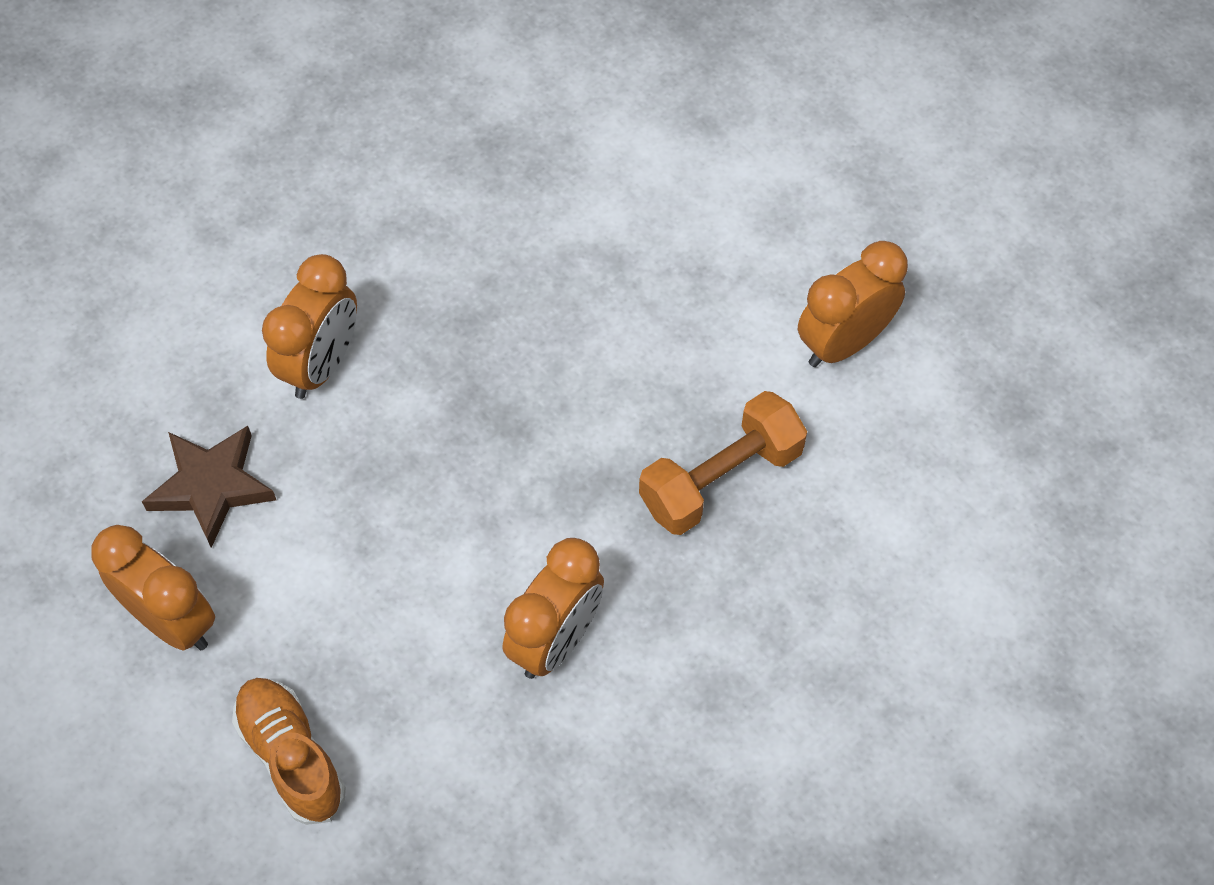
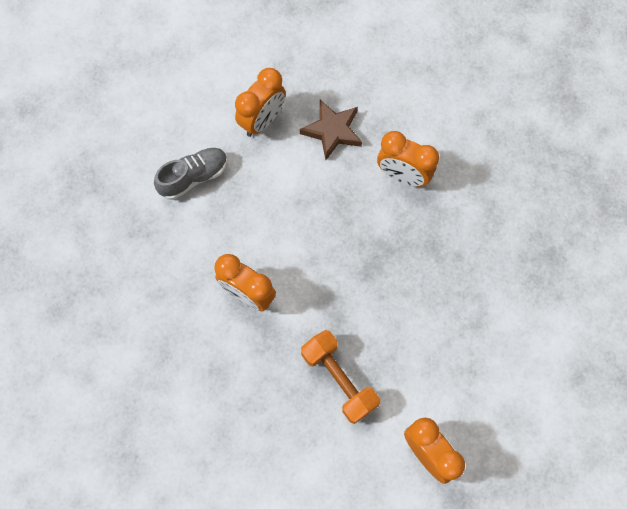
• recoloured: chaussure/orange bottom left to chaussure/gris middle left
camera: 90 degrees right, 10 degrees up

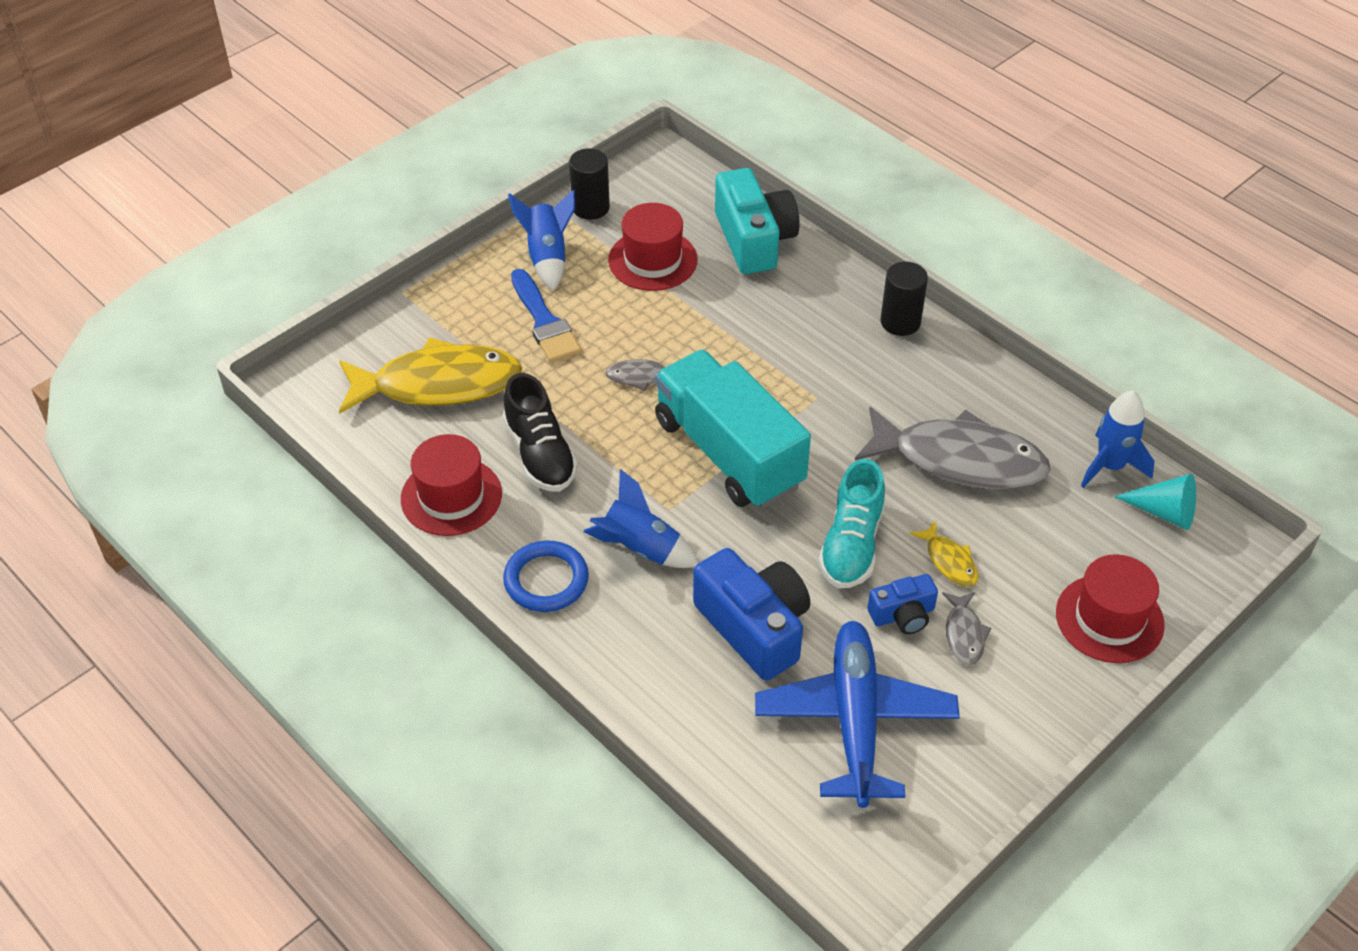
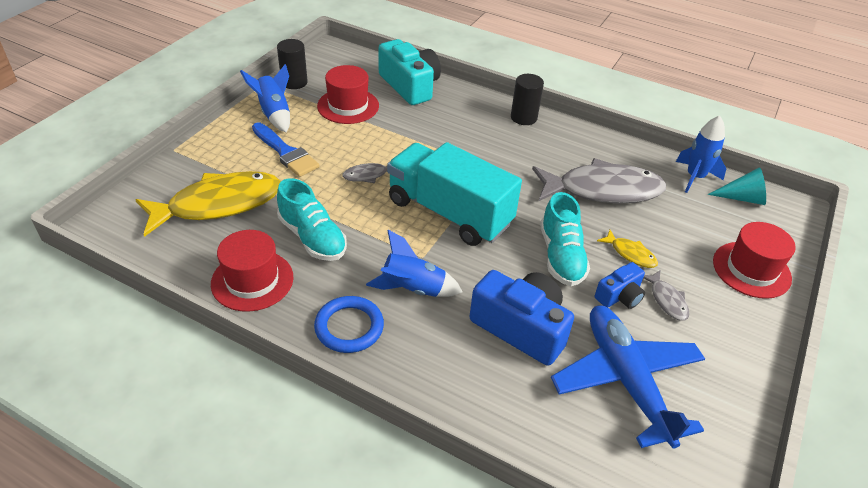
• recoloured: chaussure/noir centre to chaussure/turquoise (1st from left) centre
camera: 20 degrees left, 5 degrees down

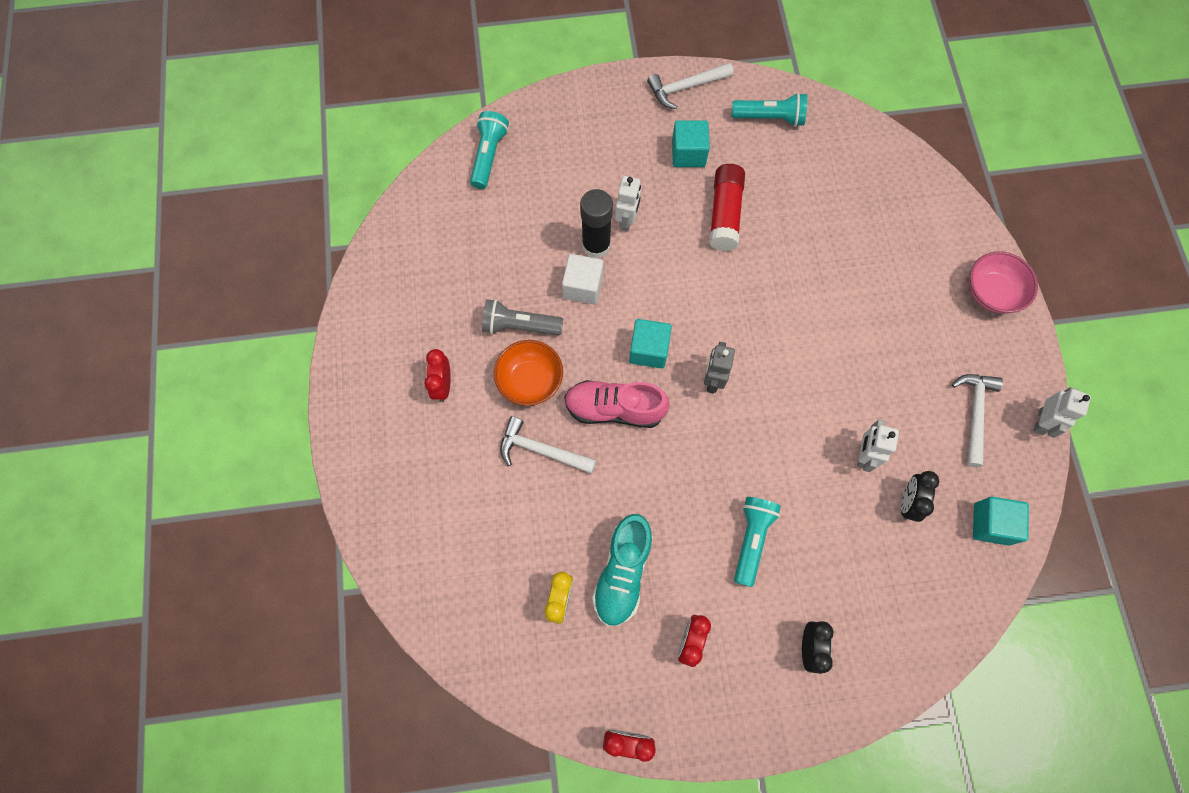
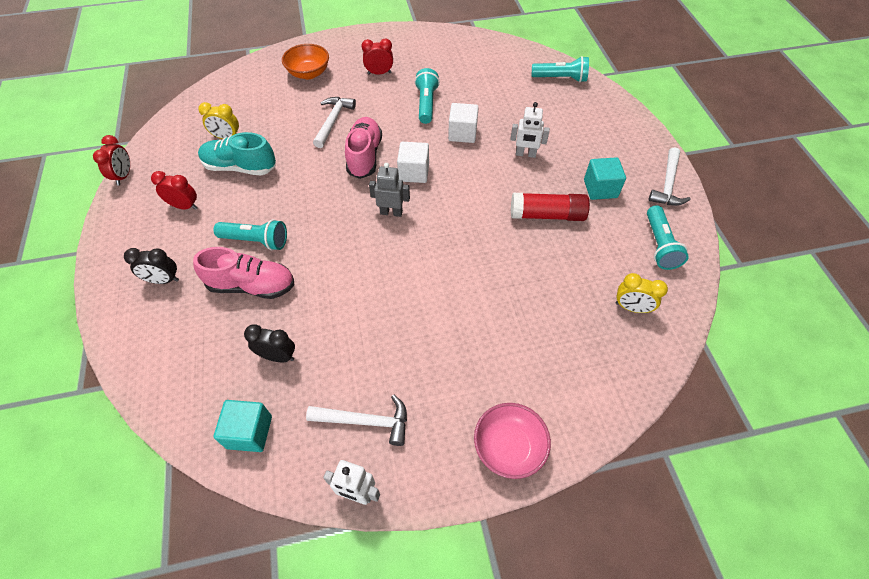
• turned: marteau/blanc (2nd from left in the first image) top centre = top right 135 degrees counterclockwise
• removed: bâton de colle/noir top centre
• recoloured: lampe de poche/gris centre to lampe de poche/turquoise (2nd from left) top centre
• recoloured: cube/turquoise (1st from left) centre to cube/blanc (1st from left) top centre
• moved: bol/orange centre to top centre
• removed: robot/blanc (2nd from left) middle right
• added: chaussure/rose (1st from left) middle left
• added: réveil/jaune (2nd from left) middle right
camera: 85 degrees right, 15 degrees down

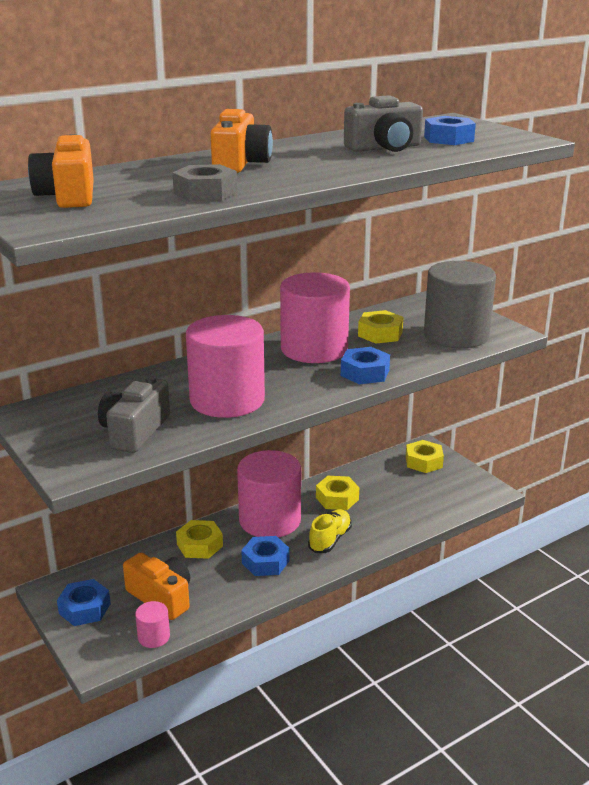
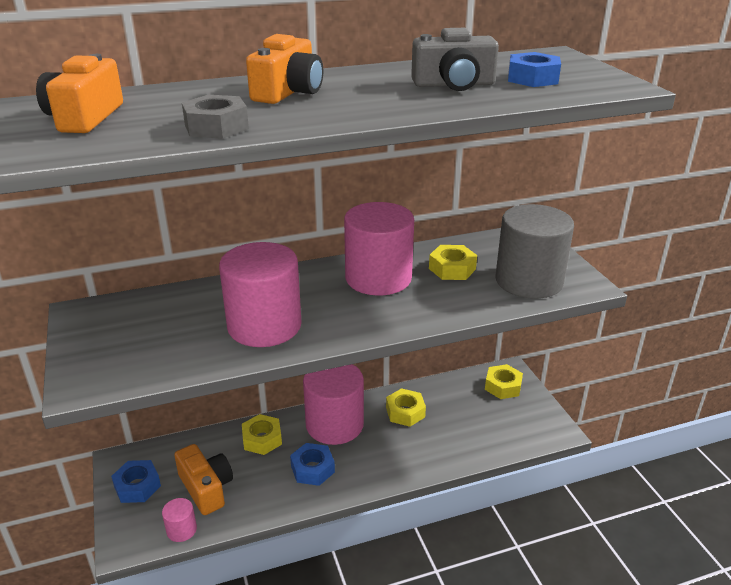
• removed: écrou/bleu (3rd from left) centre
• removed: appareil photo/gris (1st from left) middle left
• removed: chaussure/jaune bottom centre
camera: 15 degrees right, 5 degrees up

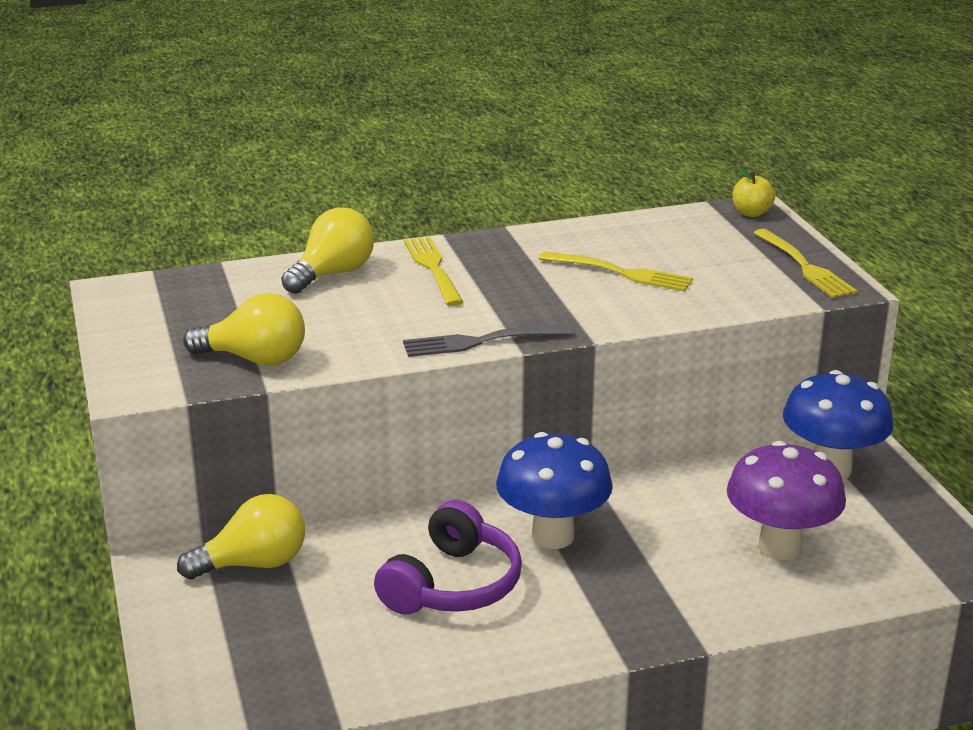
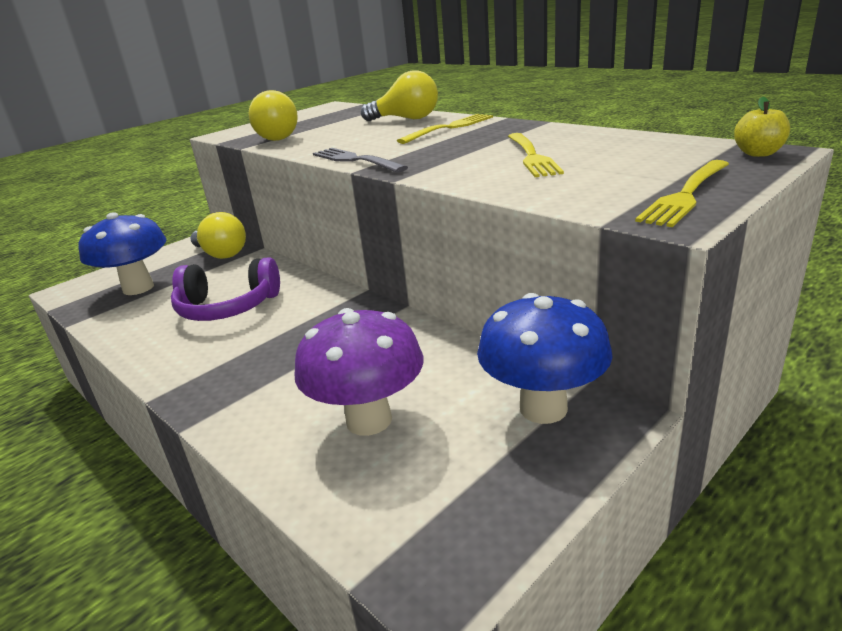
• moved: champignon/bleu (1st from left) bottom centre to middle left
camera: 65 degrees right, 0 degrees up

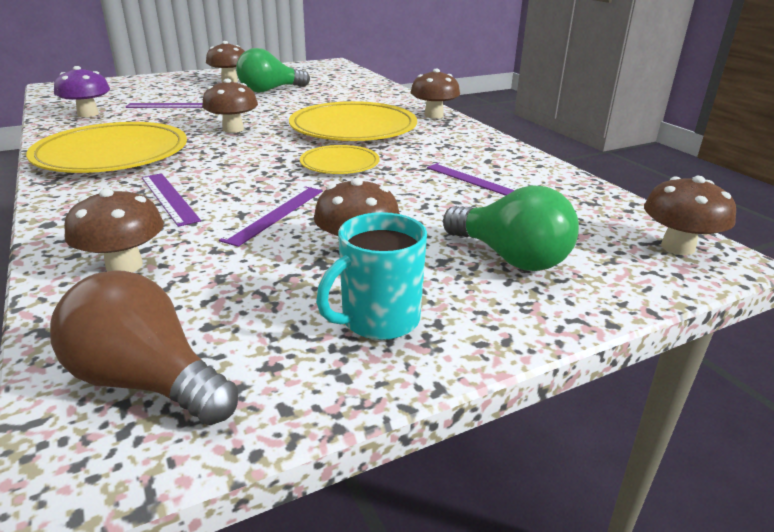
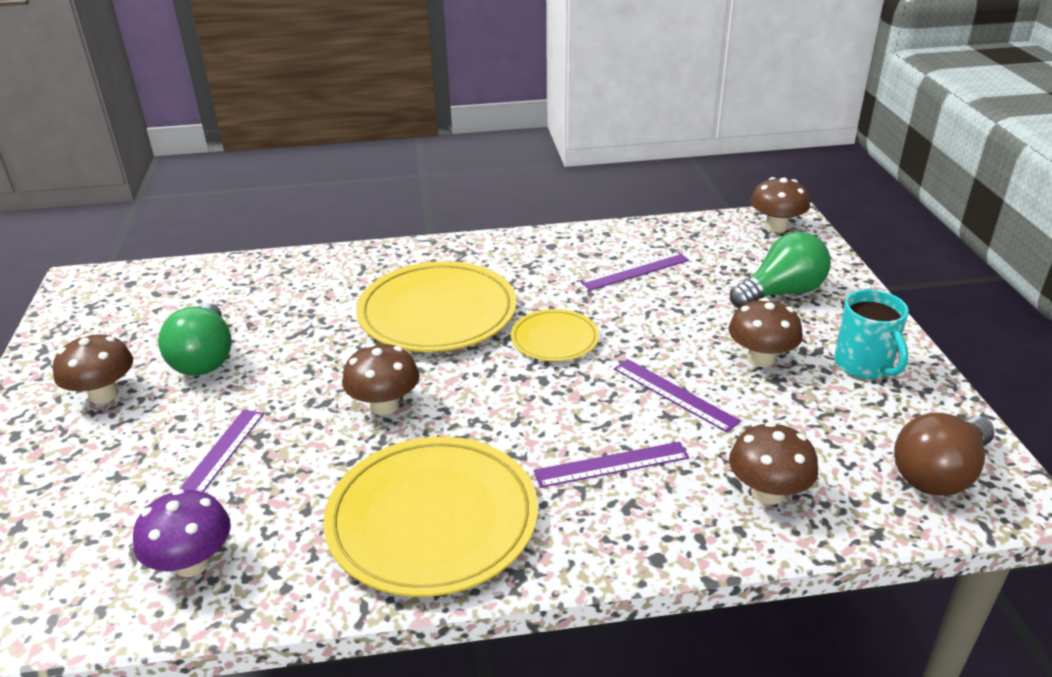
• removed: champignon/marron (5th from left) top centre
camera: 70 degrees left, 5 degrees up

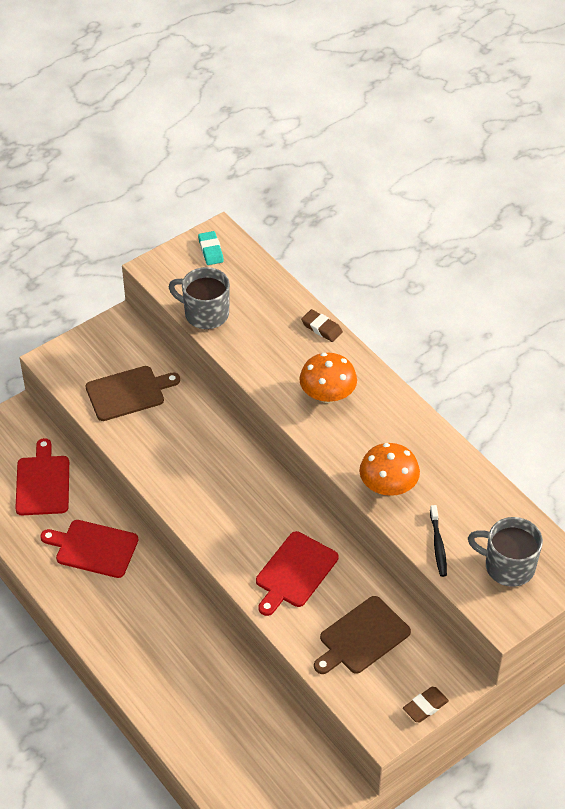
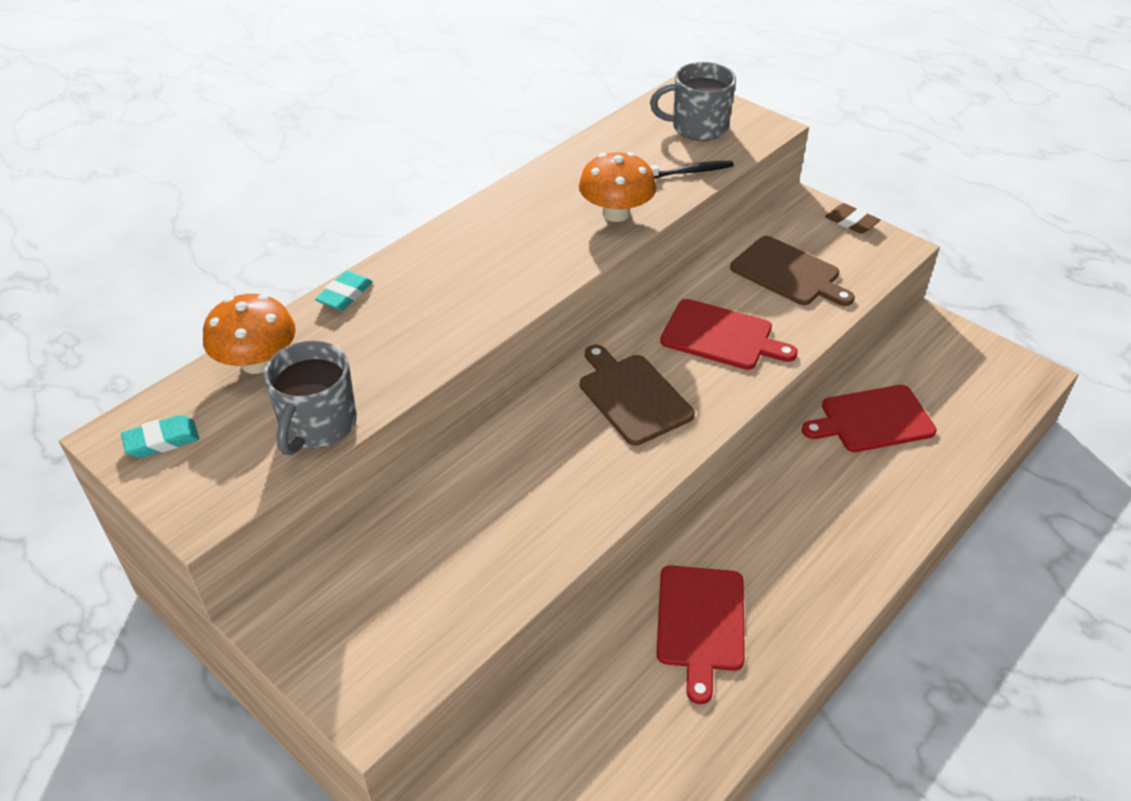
• recoloured: gomme/marron (1st from left) centre to gomme/turquoise (2nd from left) middle left
• moved: champignon/orange (1st from left) centre to middle left
• moved: planche à découper/marron (1st from left) middle left to centre
• moved: planche à découper/rouge (1st from left in the first image) middle left to planche à découper/rouge (3rd from left) middle right
• turned: tasse/gris (2nd from left) bottom right = top centre 75 degrees clockwise
camera: 100 degrees left, 5 degrees down

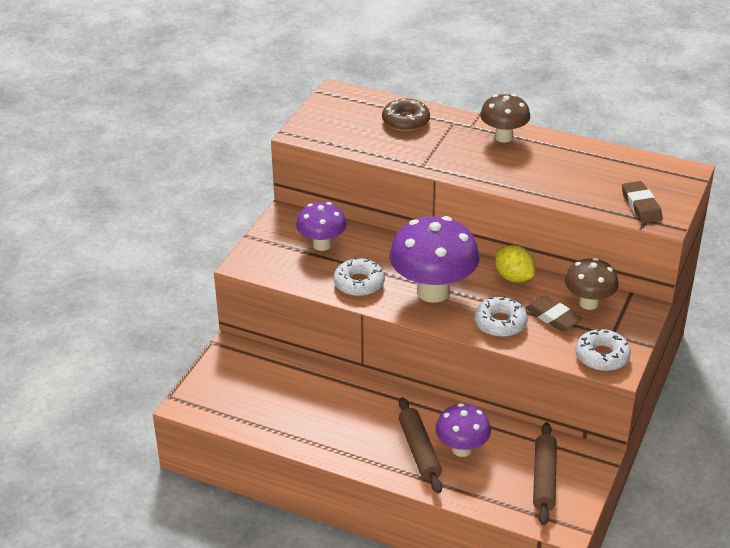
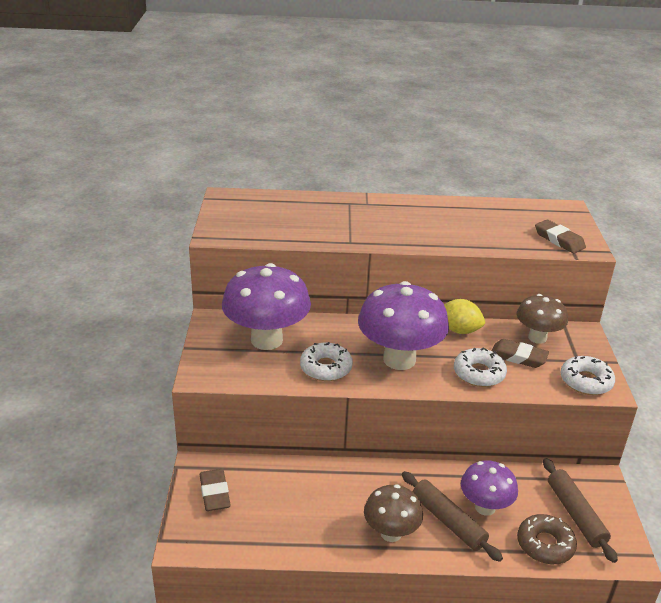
• moved: champignon/marron (1st from left) top right to bottom centre
• moved: beignet/marron top centre to bottom right
• resized: champignon/violet (1st from left) centre = centre x1.69
• added: gomme/marron (1st from left) bottom left
camera: 25 degrees left, 5 degrees down

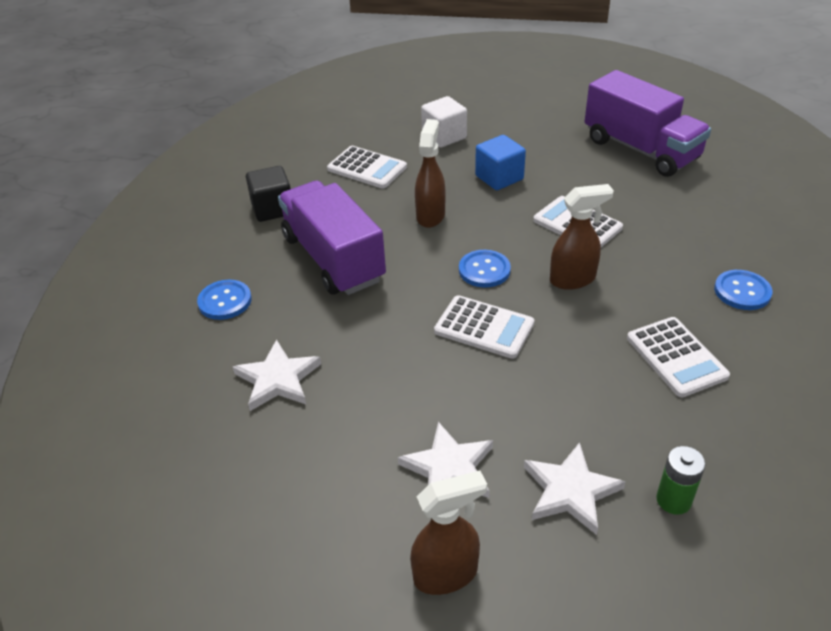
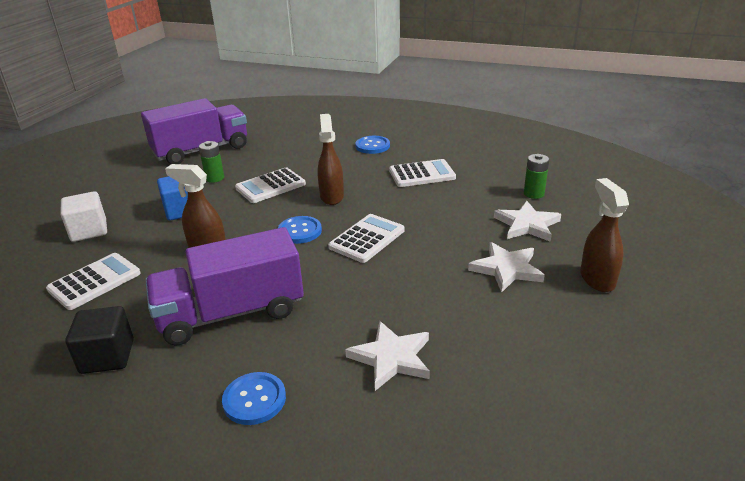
• added: pile/vert (1st from left) middle left
camera: 80 degrees left, 10 degrees down

